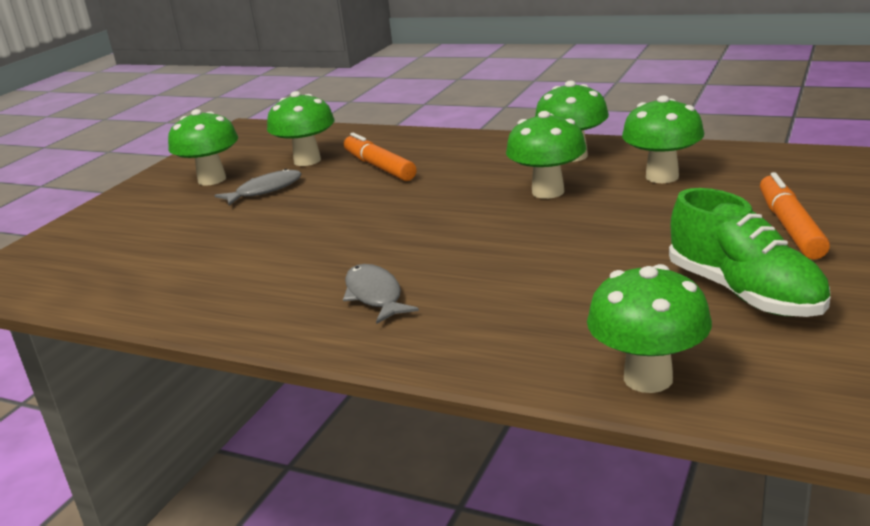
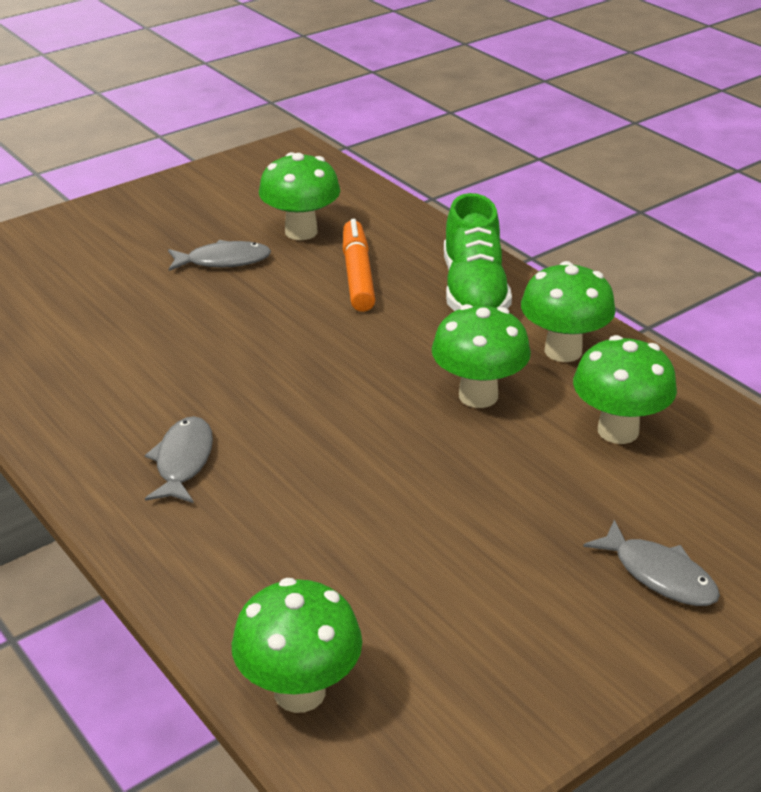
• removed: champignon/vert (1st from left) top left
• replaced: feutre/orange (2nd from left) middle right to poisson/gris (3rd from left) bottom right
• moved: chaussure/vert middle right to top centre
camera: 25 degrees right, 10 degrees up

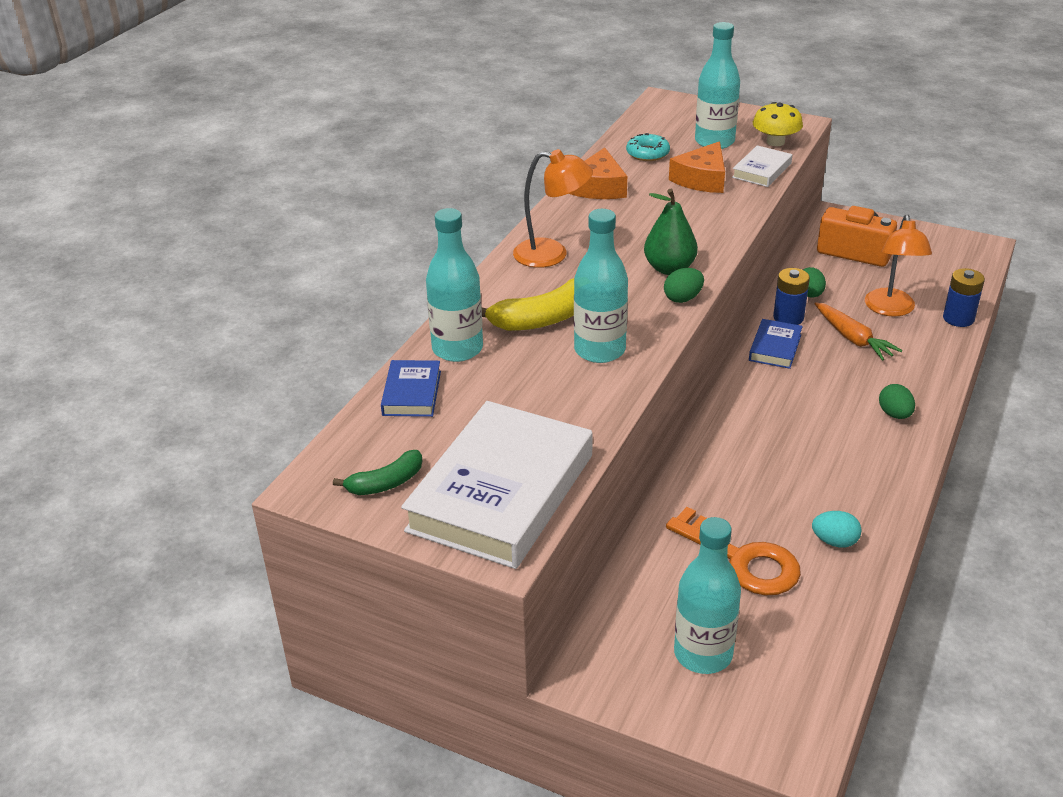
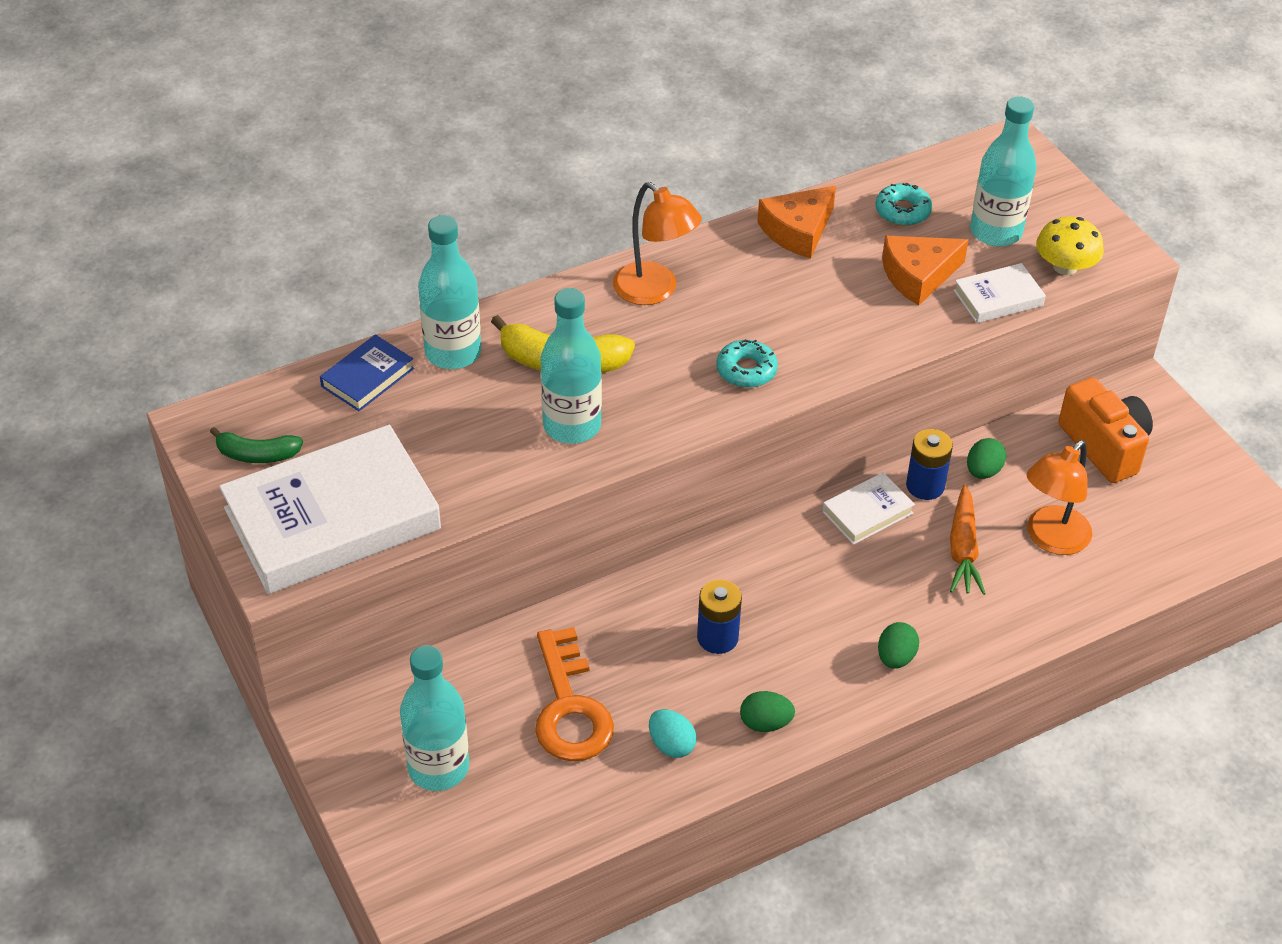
• replaced: poire/vert top centre to beignet/turquoise (1st from left) centre
• moved: œuf/vert (1st from left) centre to bottom centre
• moved: pile/bleu (2nd from left in the first image) middle right to pile/bleu (1st from left) centre
• recoloured: livre/bleu (2nd from left) middle right to livre/blanc (2nd from left) middle right
camera: 35 degrees right, 10 degrees up

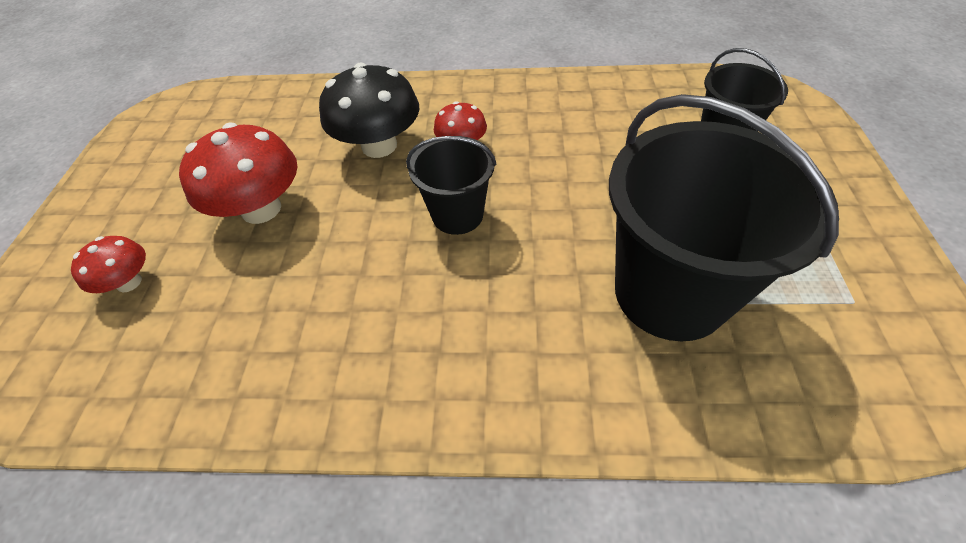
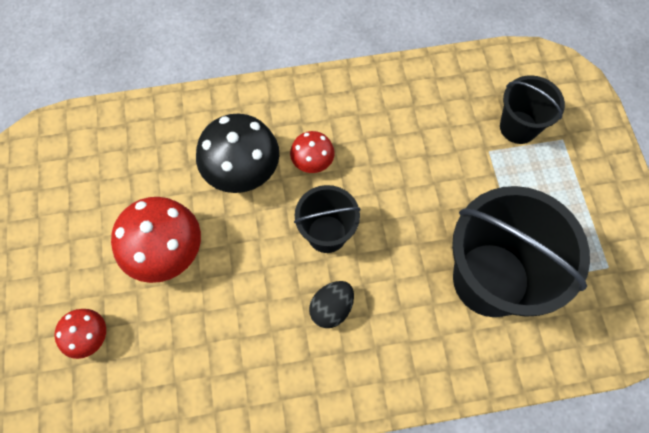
• added: œuf/noir bottom centre
camera: 15 degrees left, 15 degrees up

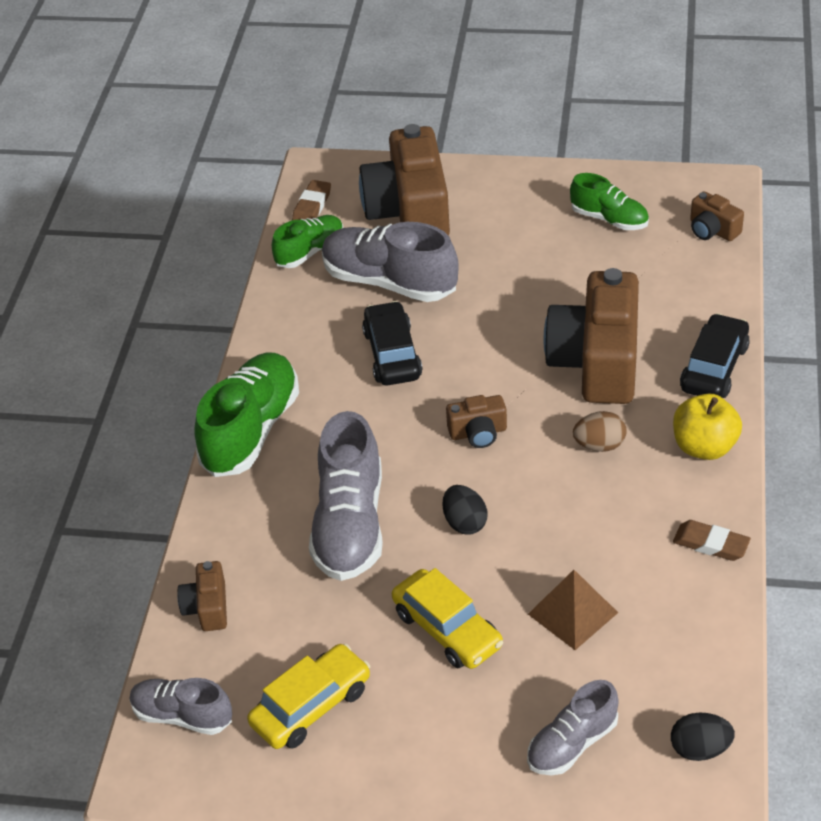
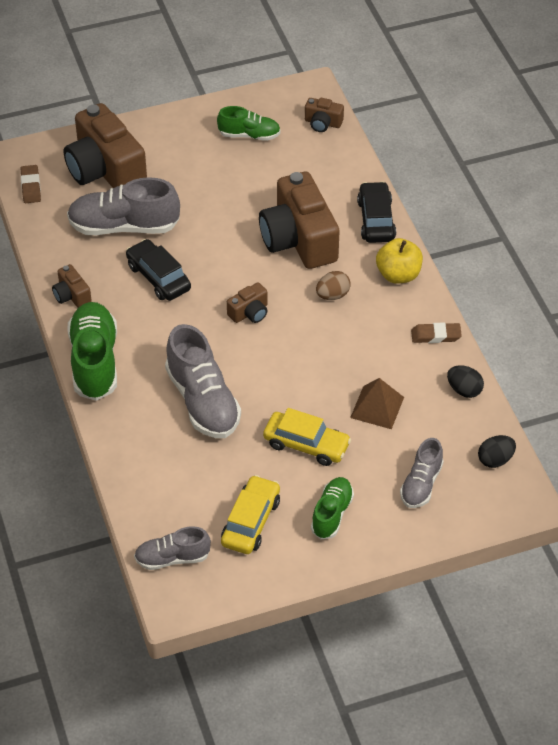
• moved: chaussure/vert (2nd from left in the first image) top centre to chaussure/vert (3rd from left) bottom centre
• moved: œuf/noir (1st from left) centre to middle right
• moved: appareil photo/marron (1st from left) bottom left to middle left
camera: 30 degrees left, 5 degrees up

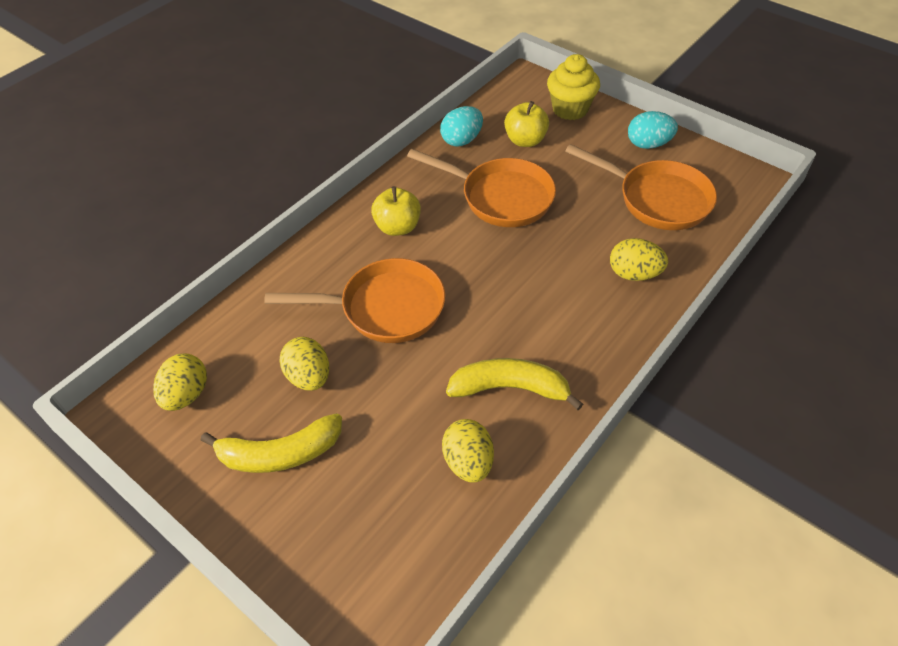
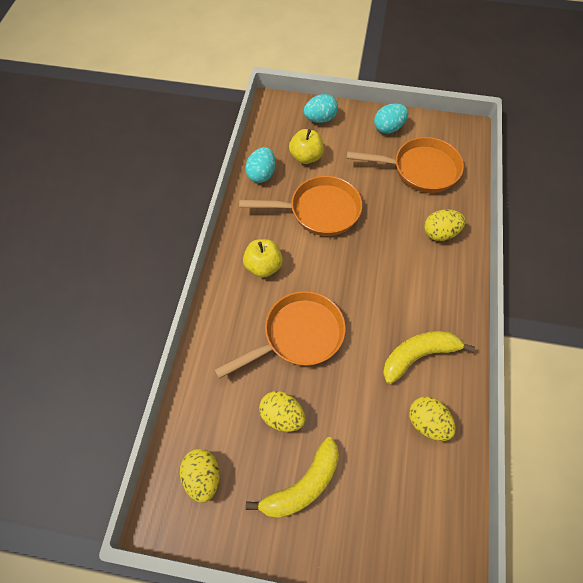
• replaced: muffin/jaune top centre to œuf/turquoise (2nd from left) top centre
camera: 30 degrees left, 10 degrees up

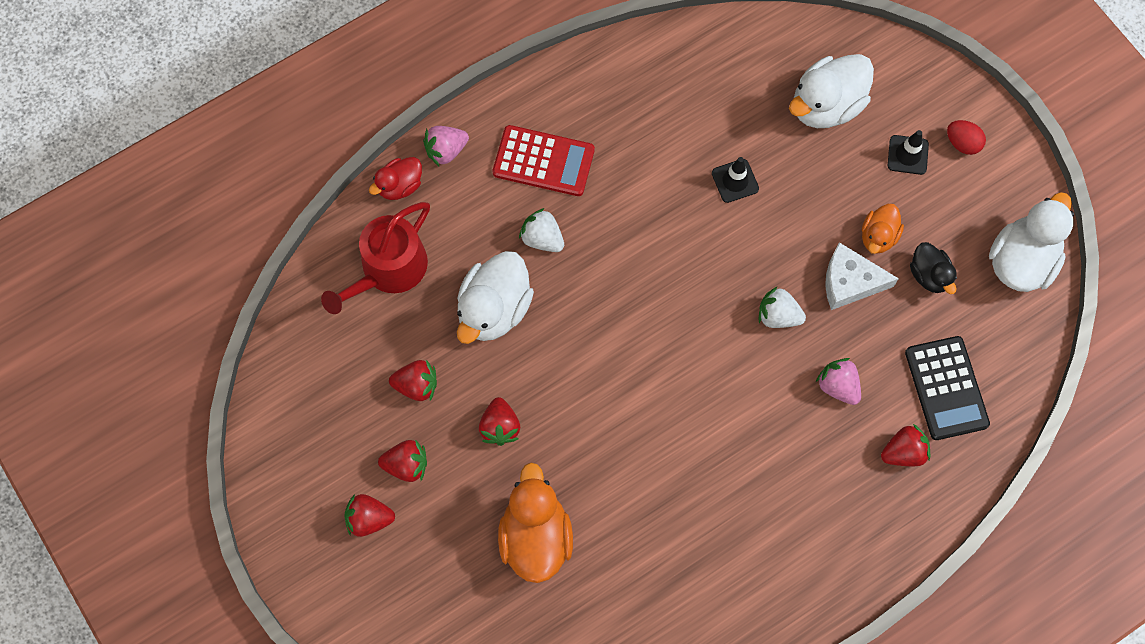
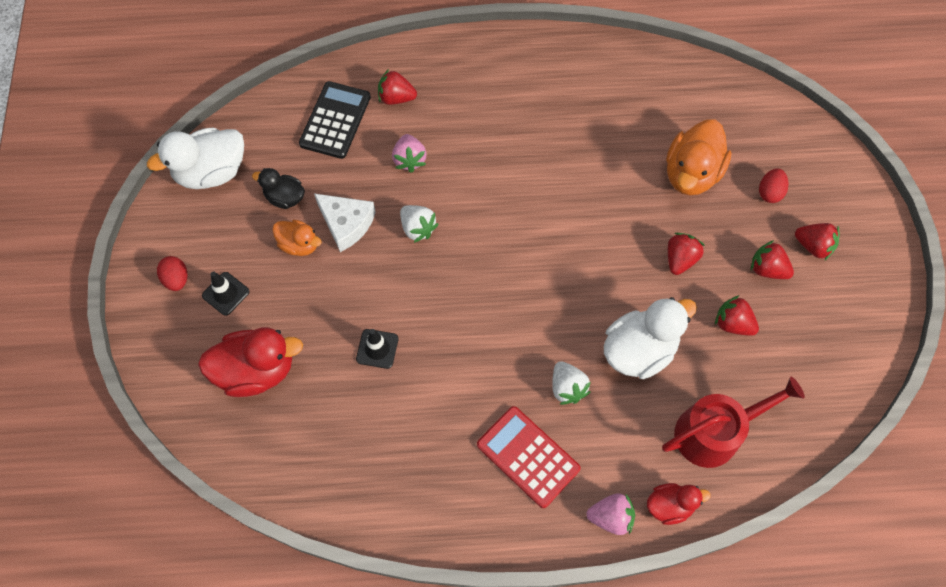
• recoloured: canard/blanc (2nd from left) top right to canard/rouge (1st from left) middle left
• turned: canard/orange (2nd from left in the first image) middle right = middle left 60 degrees clockwise
• turned: canard/noir middle right = top left 75 degrees counterclockwise
• added: œuf/rouge (2nd from left) top right
camera: 150 degrees left, 5 degrees down

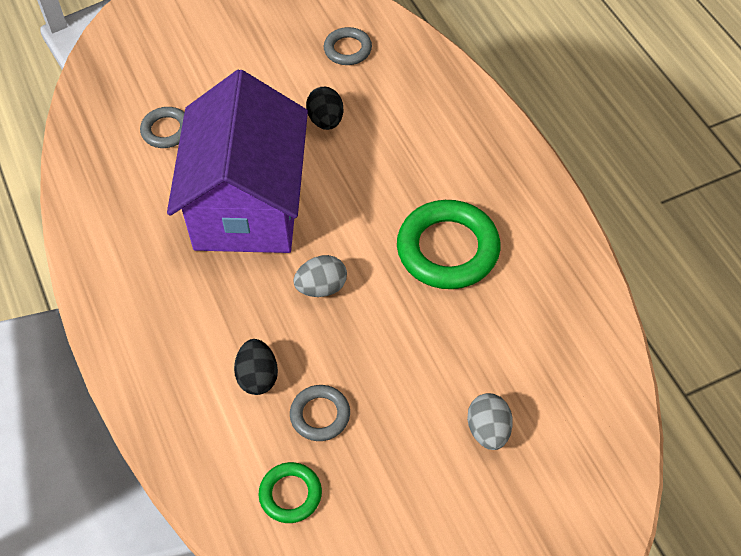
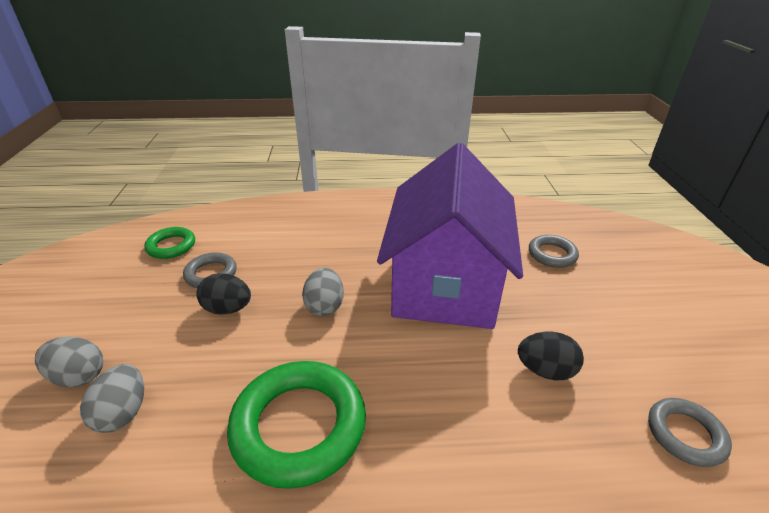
• turned: maison/violet top left = centre 75 degrees clockwise
• moved: œuf/noir (1st from left) centre to middle left
• added: œuf/gris (2nd from left) bottom left
camera: 110 degrees right, 20 degrees down

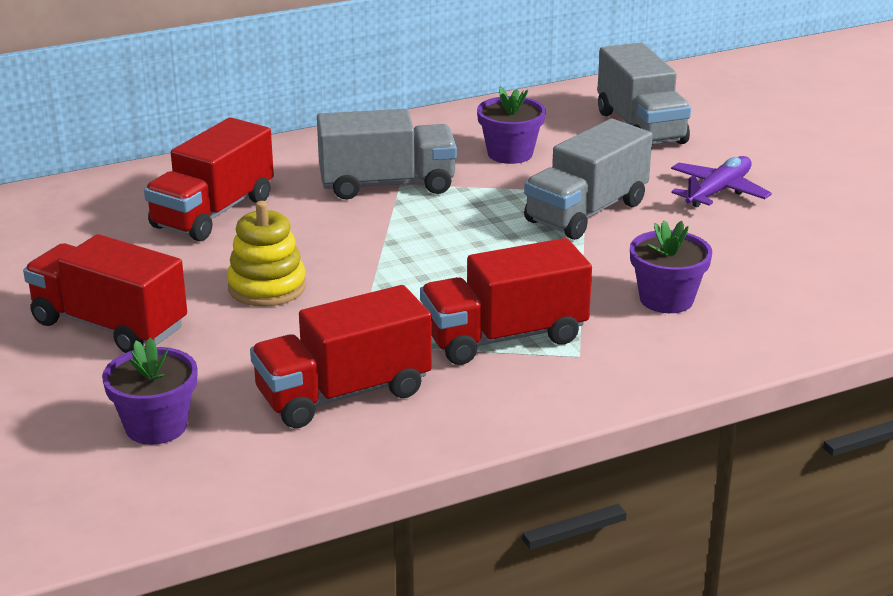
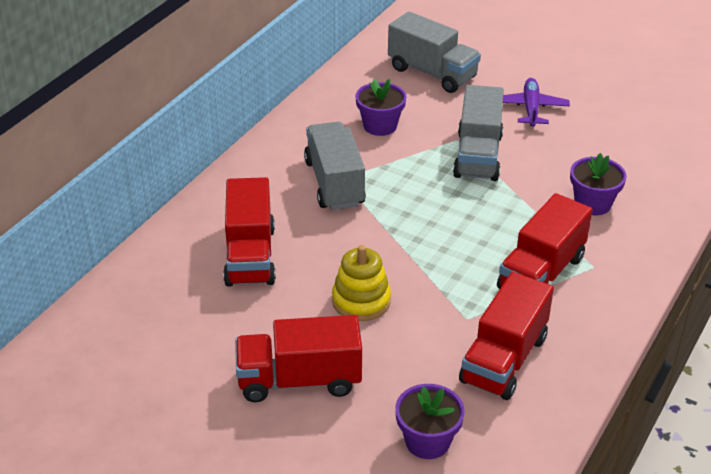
• turned: camion/gris (1st from left) top centre = centre 60 degrees counterclockwise
camera: 35 degrees left, 10 degrees up

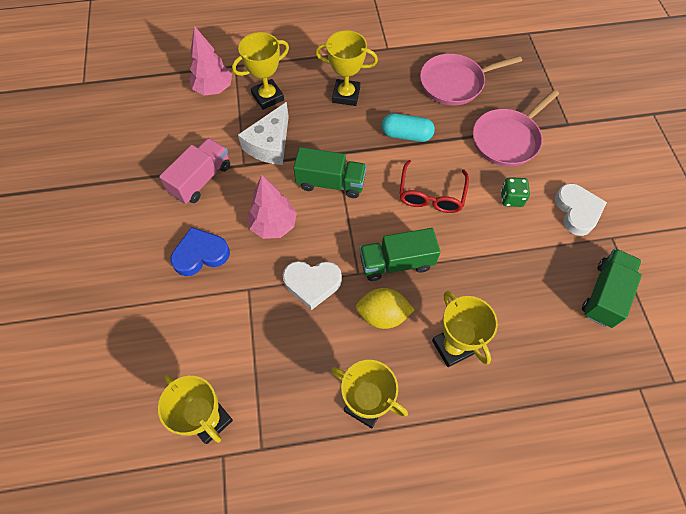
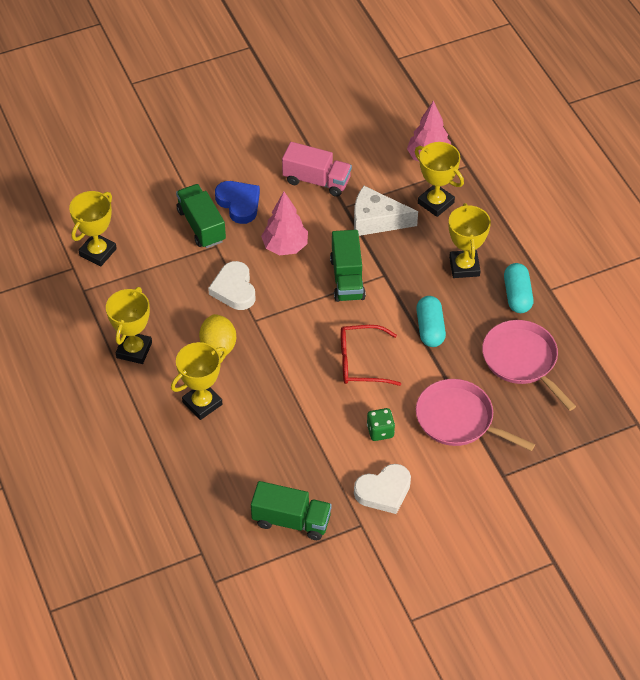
• moved: camion/vert (2nd from left in the first image) centre to camion/vert (1st from left) top left
• added: gélule/turquoise (2nd from left) middle right
camera: 75 degrees right, 10 degrees down

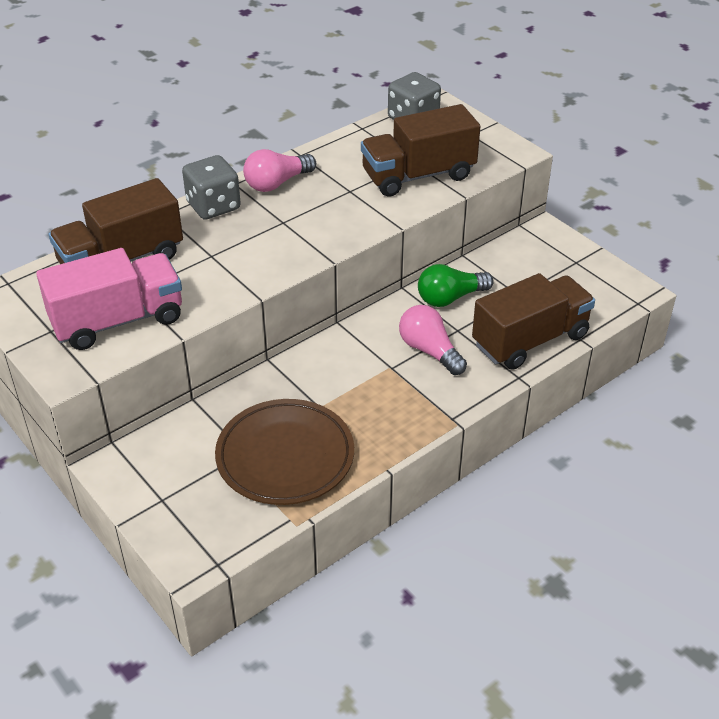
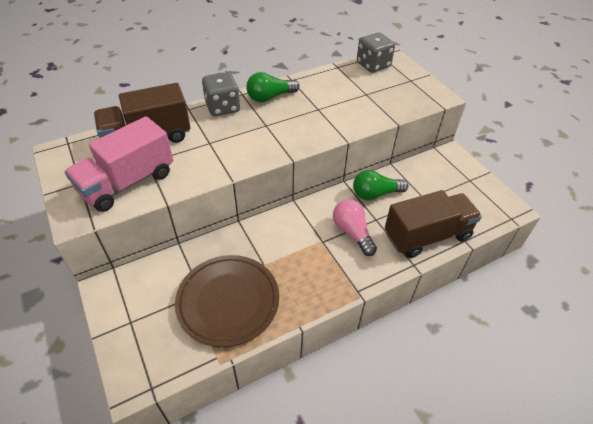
• removed: camion/marron (2nd from left) top centre
• recoloured: ampoule/rose (1st from left) top centre to ampoule/vert (1st from left) top centre
• turned: camion/rose middle left = middle left 150 degrees clockwise
camera: 10 degrees right, 5 degrees up

